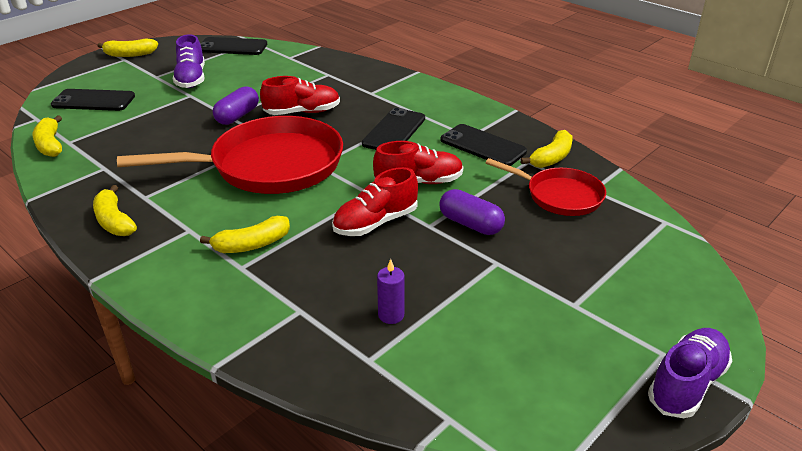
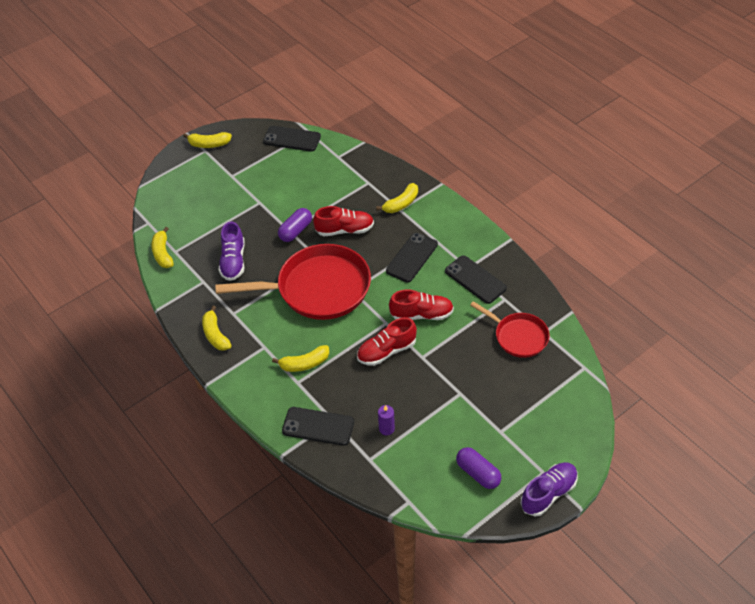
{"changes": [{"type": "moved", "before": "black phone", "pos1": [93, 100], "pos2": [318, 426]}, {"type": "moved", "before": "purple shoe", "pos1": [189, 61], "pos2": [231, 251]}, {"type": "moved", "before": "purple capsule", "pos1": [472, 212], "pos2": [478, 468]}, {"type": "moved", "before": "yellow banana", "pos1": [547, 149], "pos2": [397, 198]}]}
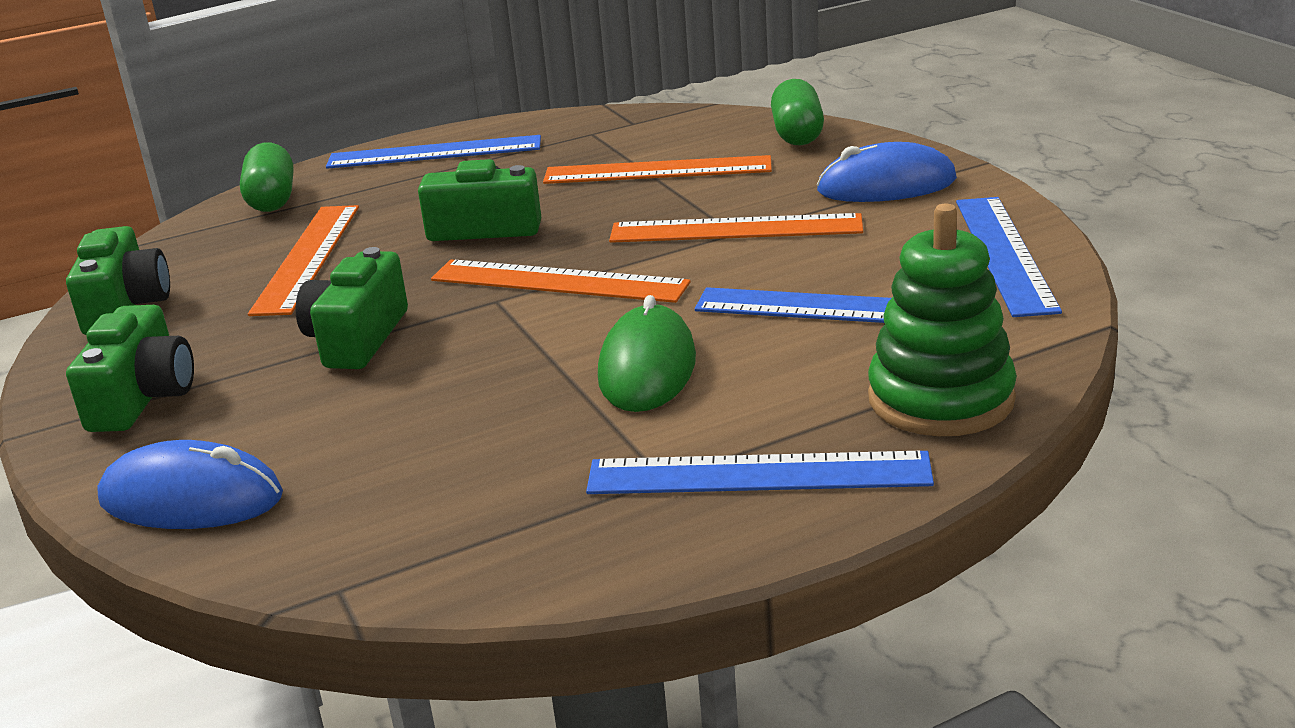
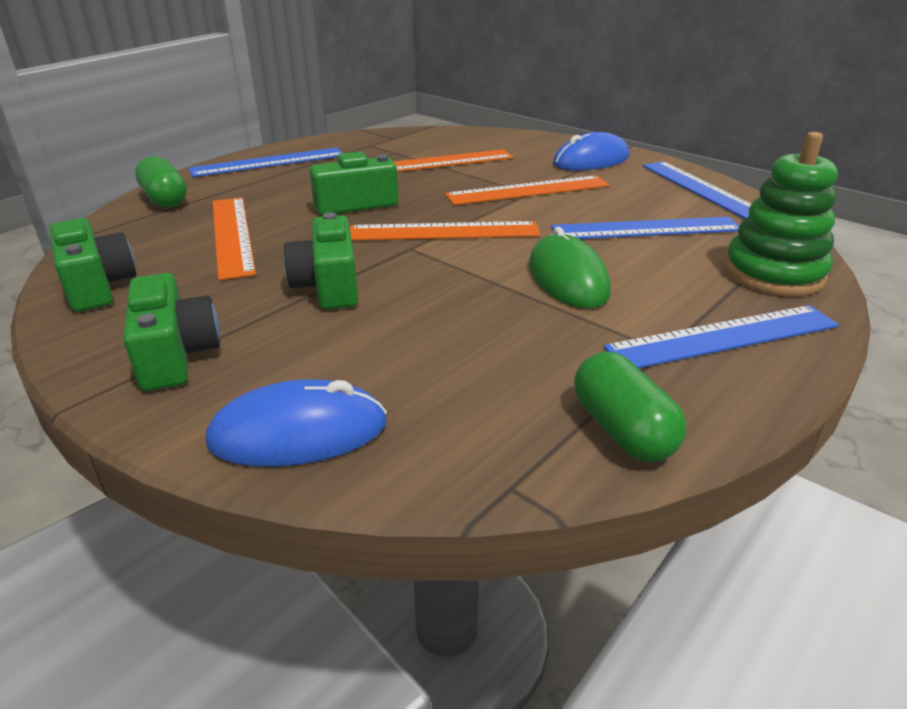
{"changes": [{"type": "moved", "before": "green capsule", "pos1": [797, 112], "pos2": [630, 407]}]}
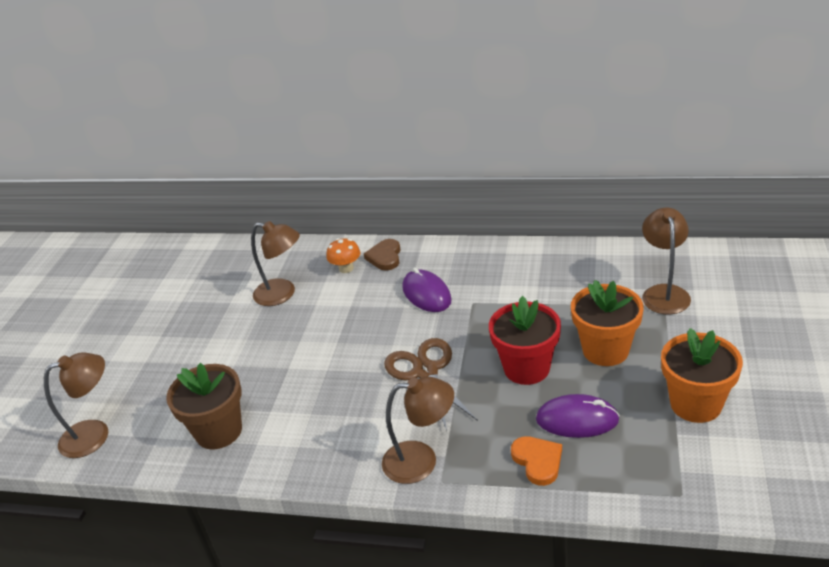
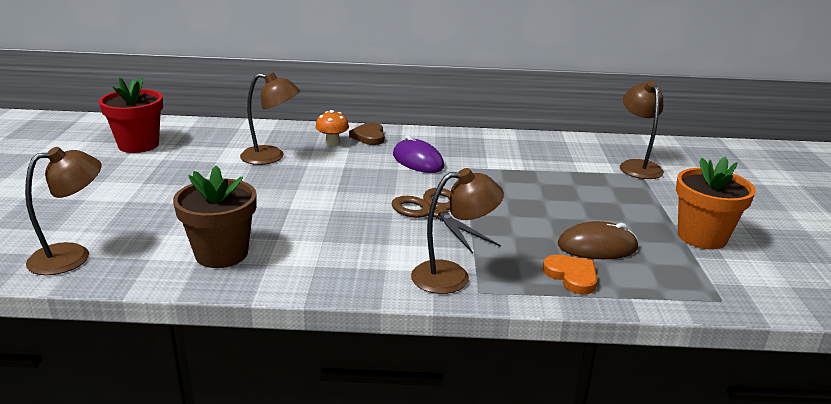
{"changes": [{"type": "removed", "before": "orange flower pot", "pos1": [607, 323]}, {"type": "moved", "before": "red flower pot", "pos1": [525, 340], "pos2": [131, 115]}, {"type": "recoloured", "before": "purple mouse", "after": "brown mouse", "pos1": [578, 416], "pos2": [598, 240]}]}
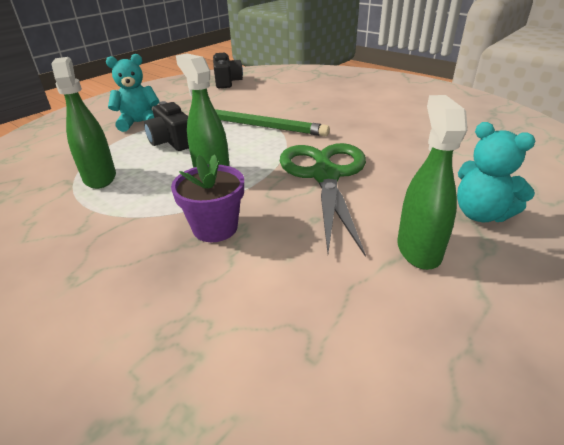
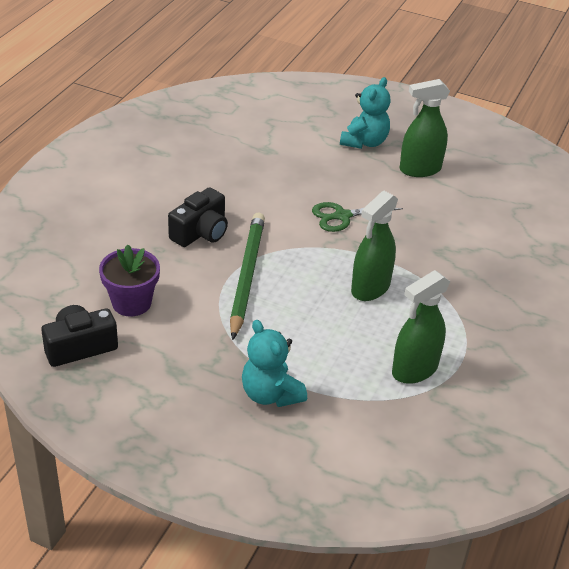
{"changes": [{"type": "moved", "before": "black camera", "pos1": [166, 126], "pos2": [198, 217]}, {"type": "moved", "before": "purple flower pot", "pos1": [207, 198], "pos2": [129, 280]}, {"type": "resized", "before": "green scissors", "pos1": [323, 200], "pos2": [357, 217], "scale": 0.54}]}
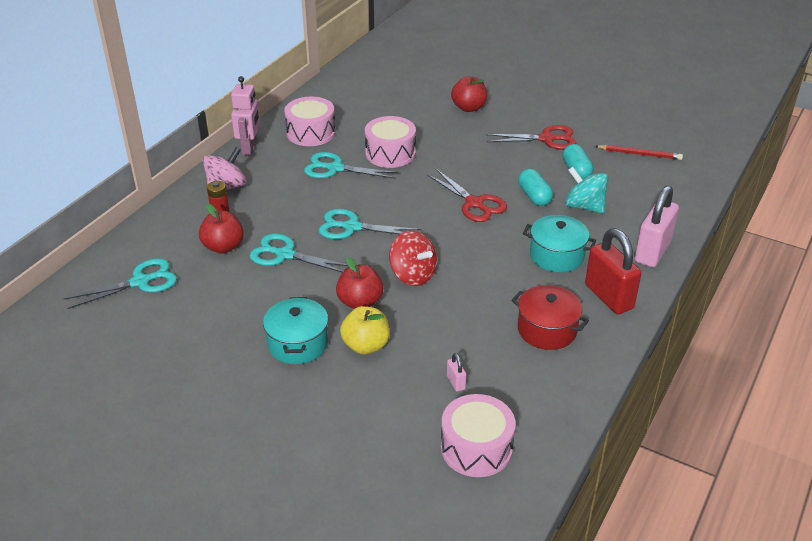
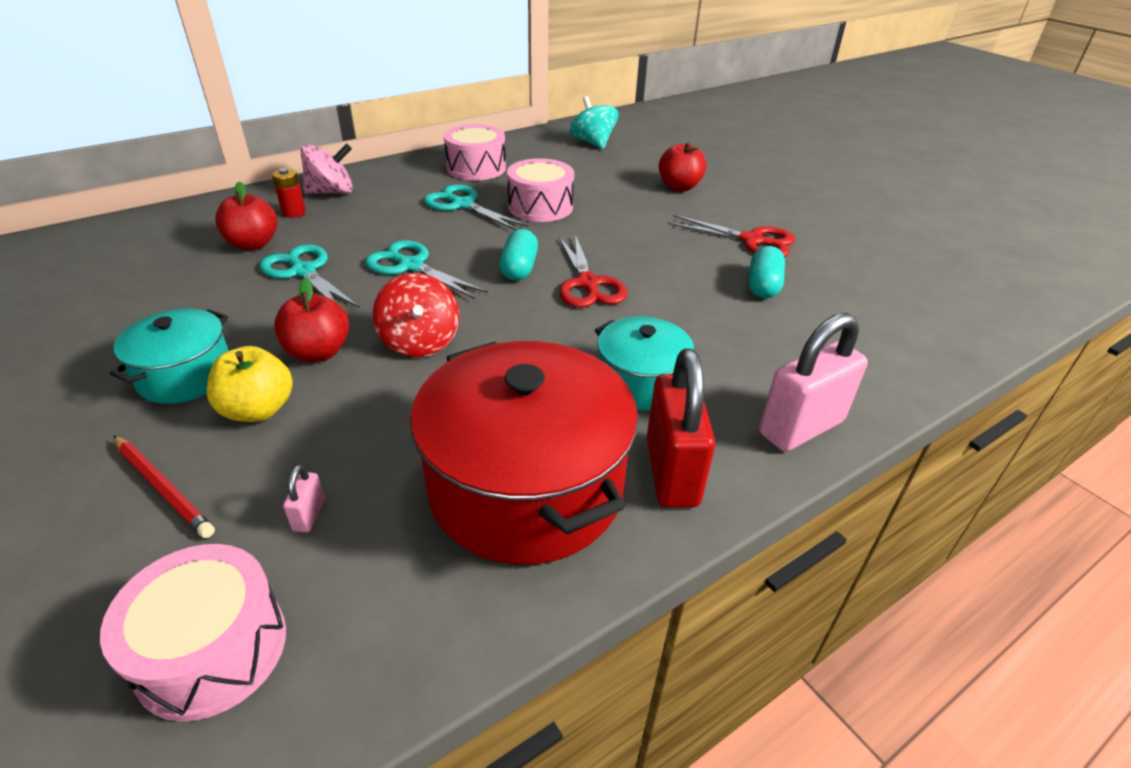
{"changes": [{"type": "removed", "before": "turquoise scissors", "pos1": [120, 283]}, {"type": "removed", "before": "pink robot", "pos1": [246, 115]}, {"type": "moved", "before": "turquoise capsule", "pos1": [535, 187], "pos2": [518, 255]}, {"type": "moved", "before": "turquoise spinning top", "pos1": [587, 190], "pos2": [594, 122]}, {"type": "moved", "before": "red pencil", "pos1": [639, 152], "pos2": [164, 487]}, {"type": "resized", "before": "red pot", "pos1": [550, 317], "pos2": [524, 453], "scale": 1.85}]}
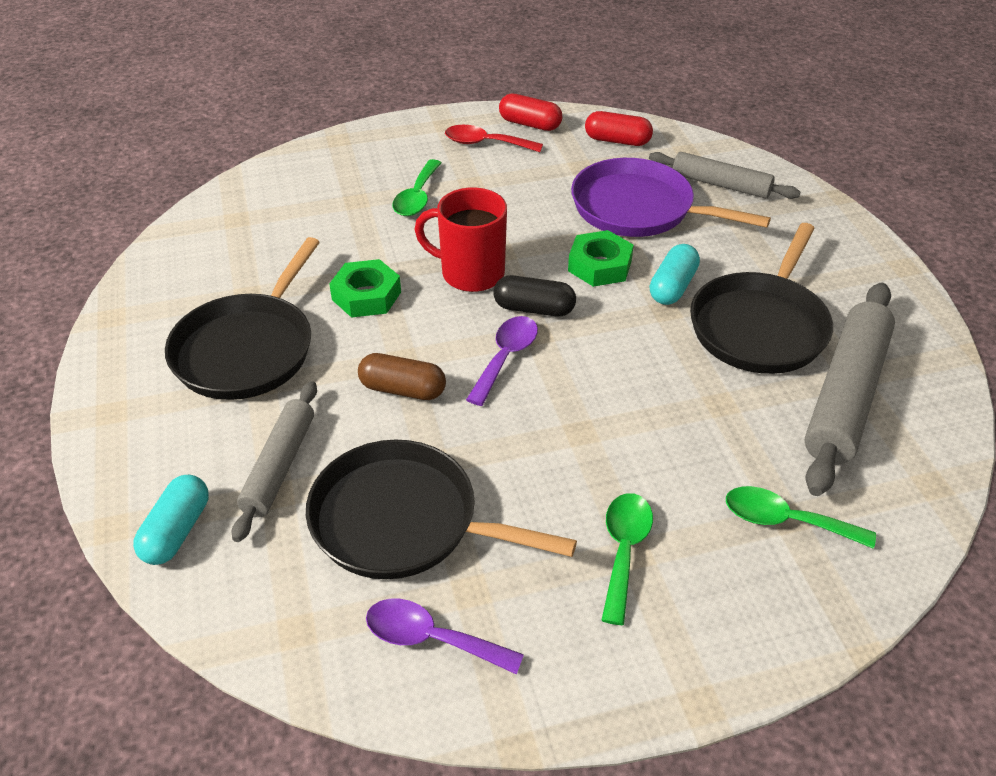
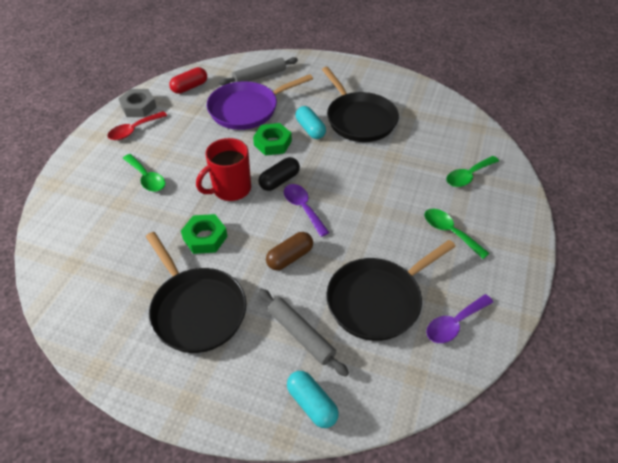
{"changes": [{"type": "removed", "before": "grey rolling pin", "pos1": [849, 389]}, {"type": "replaced", "before": "red capsule", "after": "grey nut", "pos1": [530, 112], "pos2": [137, 103]}]}
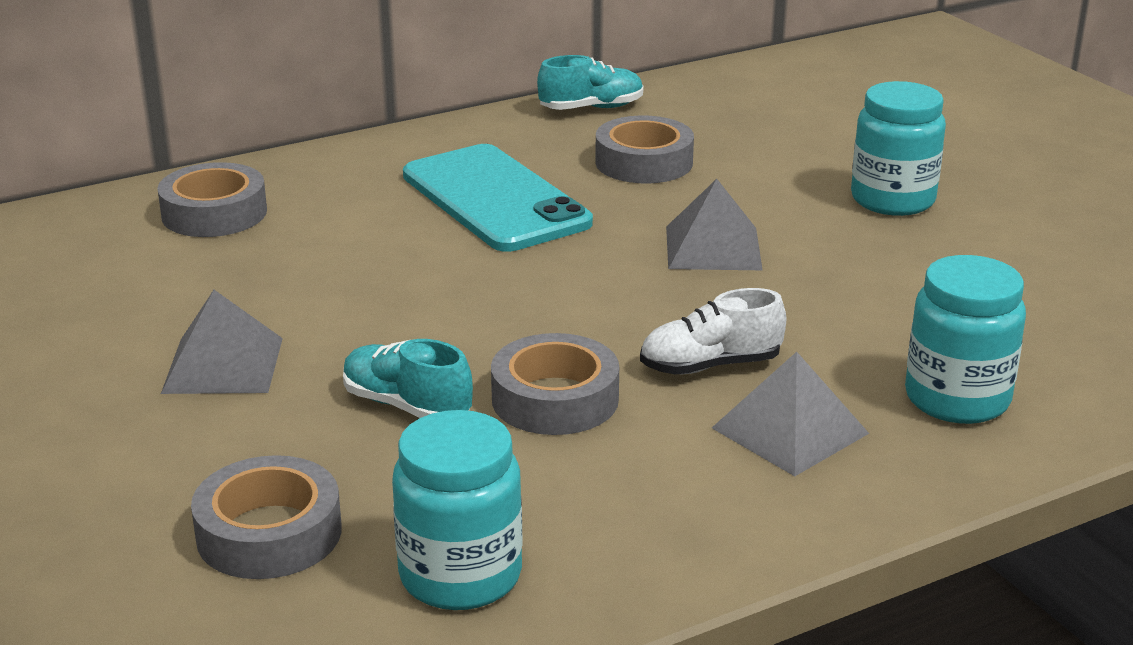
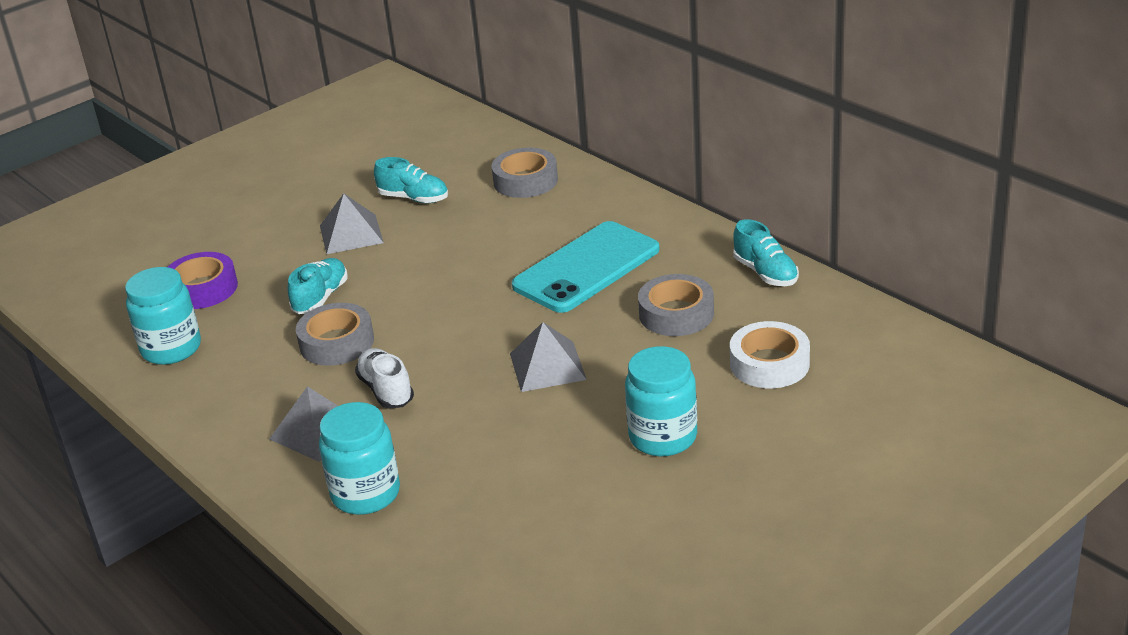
{"changes": [{"type": "added", "after": "turquoise shoe", "pos2": [411, 180]}, {"type": "added", "after": "white tape", "pos2": [770, 354]}, {"type": "recoloured", "before": "grey tape", "after": "purple tape", "pos1": [266, 517], "pos2": [203, 280]}]}
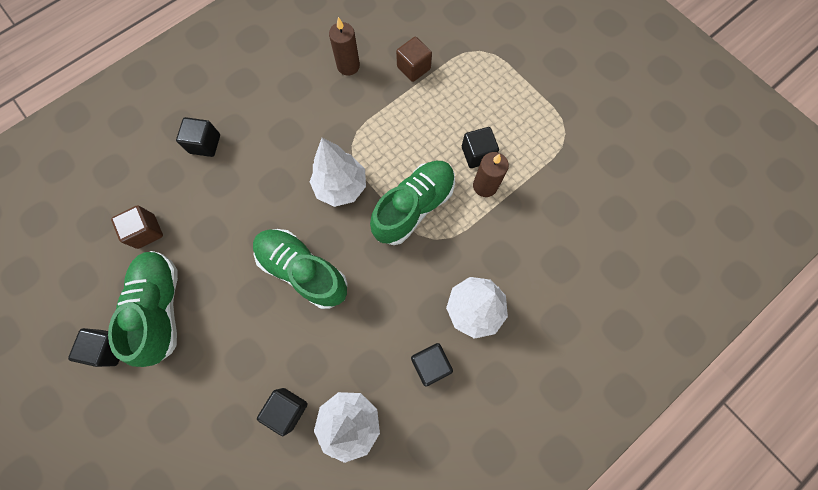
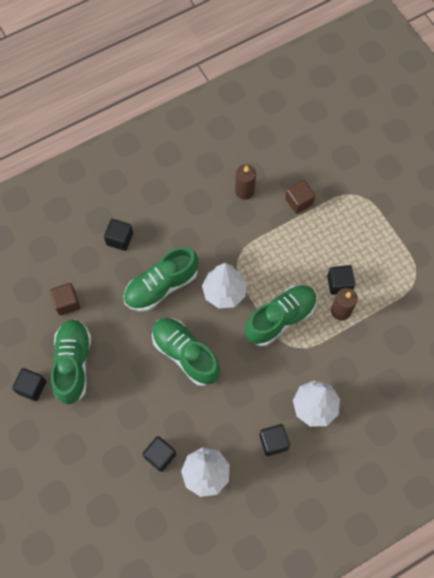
{"changes": [{"type": "added", "after": "green shoe", "pos2": [160, 279]}]}
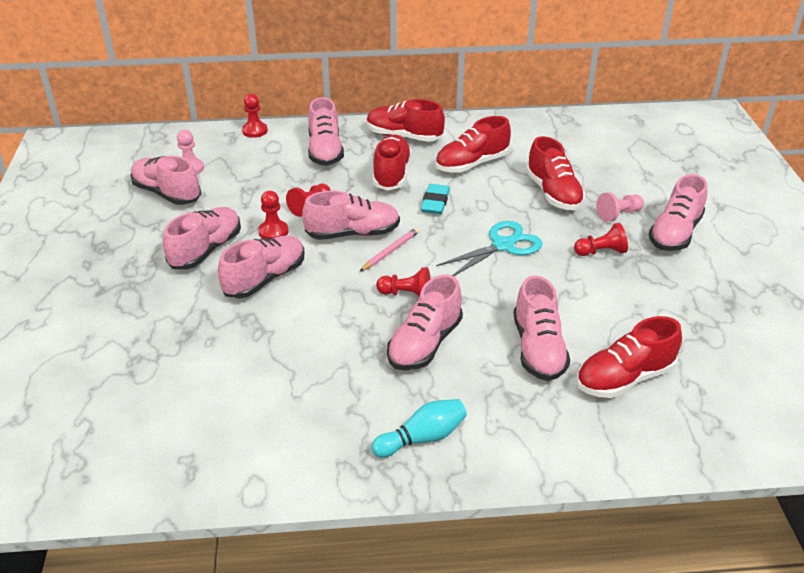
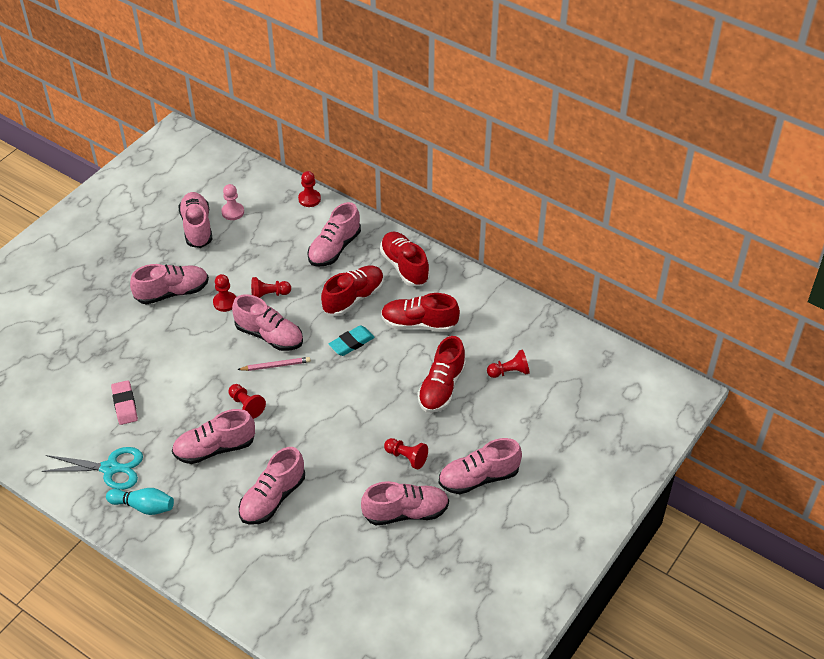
{"changes": [{"type": "removed", "before": "red shoe", "pos1": [629, 357]}, {"type": "removed", "before": "pink pawn", "pos1": [620, 207]}, {"type": "added", "after": "pink eraser", "pos2": [124, 402]}, {"type": "added", "after": "red pawn", "pos2": [508, 363]}, {"type": "moved", "before": "pink shoe", "pos1": [261, 267], "pos2": [405, 503]}, {"type": "moved", "before": "turquoise scissors", "pos1": [489, 248], "pos2": [92, 468]}]}
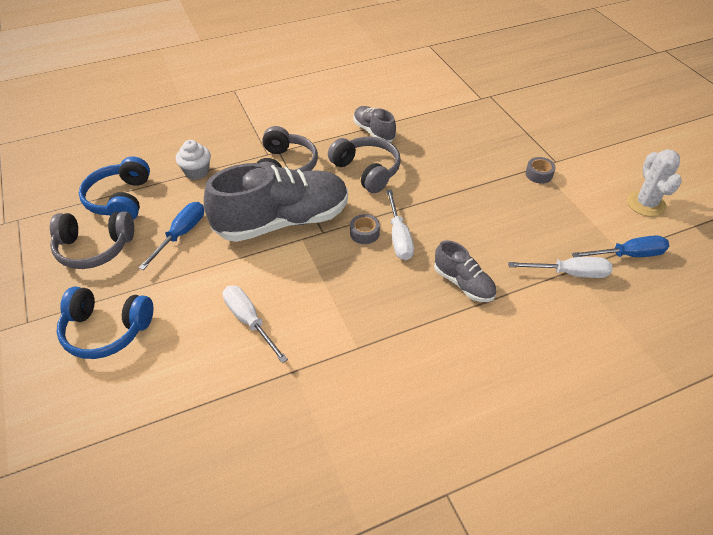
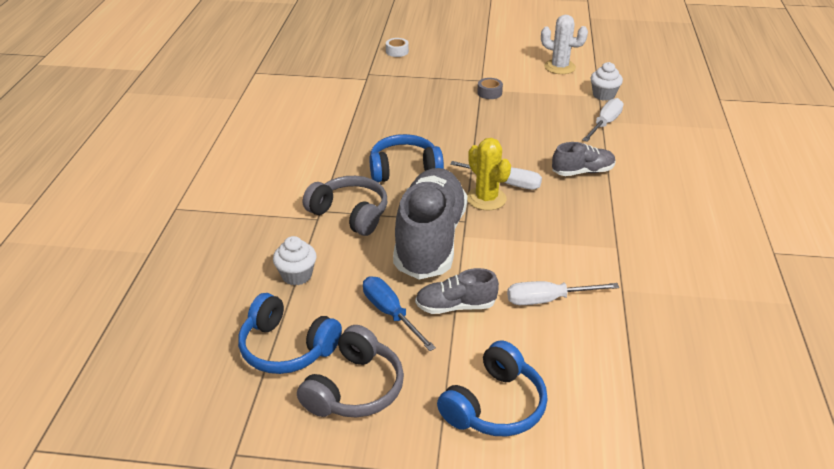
{"changes": [{"type": "added", "after": "white tape", "pos2": [397, 47]}, {"type": "moved", "before": "grey shoe", "pos1": [374, 124], "pos2": [457, 291]}, {"type": "replaced", "before": "grey tape", "after": "yellow cactus", "pos1": [365, 229], "pos2": [489, 174]}, {"type": "replaced", "before": "blue screwdriver", "after": "white cupcake", "pos1": [620, 246], "pos2": [606, 81]}, {"type": "recoloured", "before": "grey headphones", "after": "blue headphones", "pos1": [364, 165], "pos2": [406, 158]}]}
